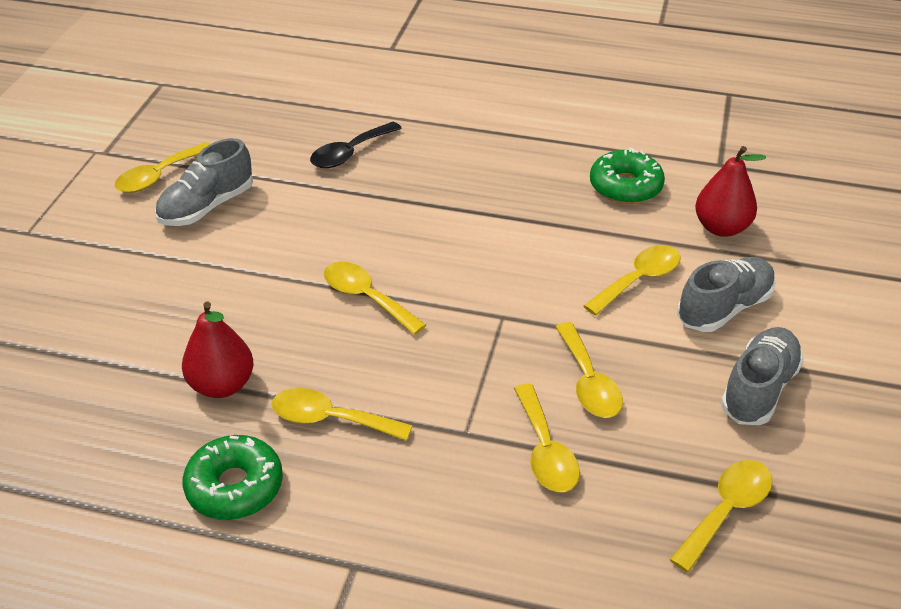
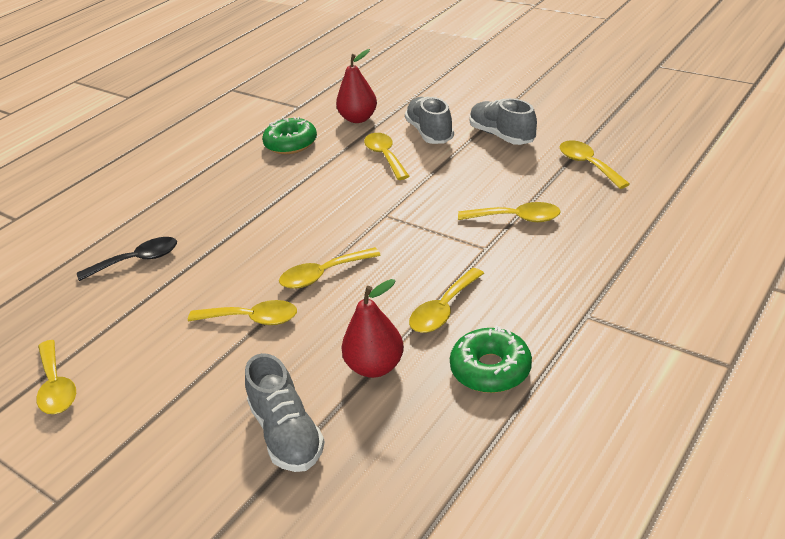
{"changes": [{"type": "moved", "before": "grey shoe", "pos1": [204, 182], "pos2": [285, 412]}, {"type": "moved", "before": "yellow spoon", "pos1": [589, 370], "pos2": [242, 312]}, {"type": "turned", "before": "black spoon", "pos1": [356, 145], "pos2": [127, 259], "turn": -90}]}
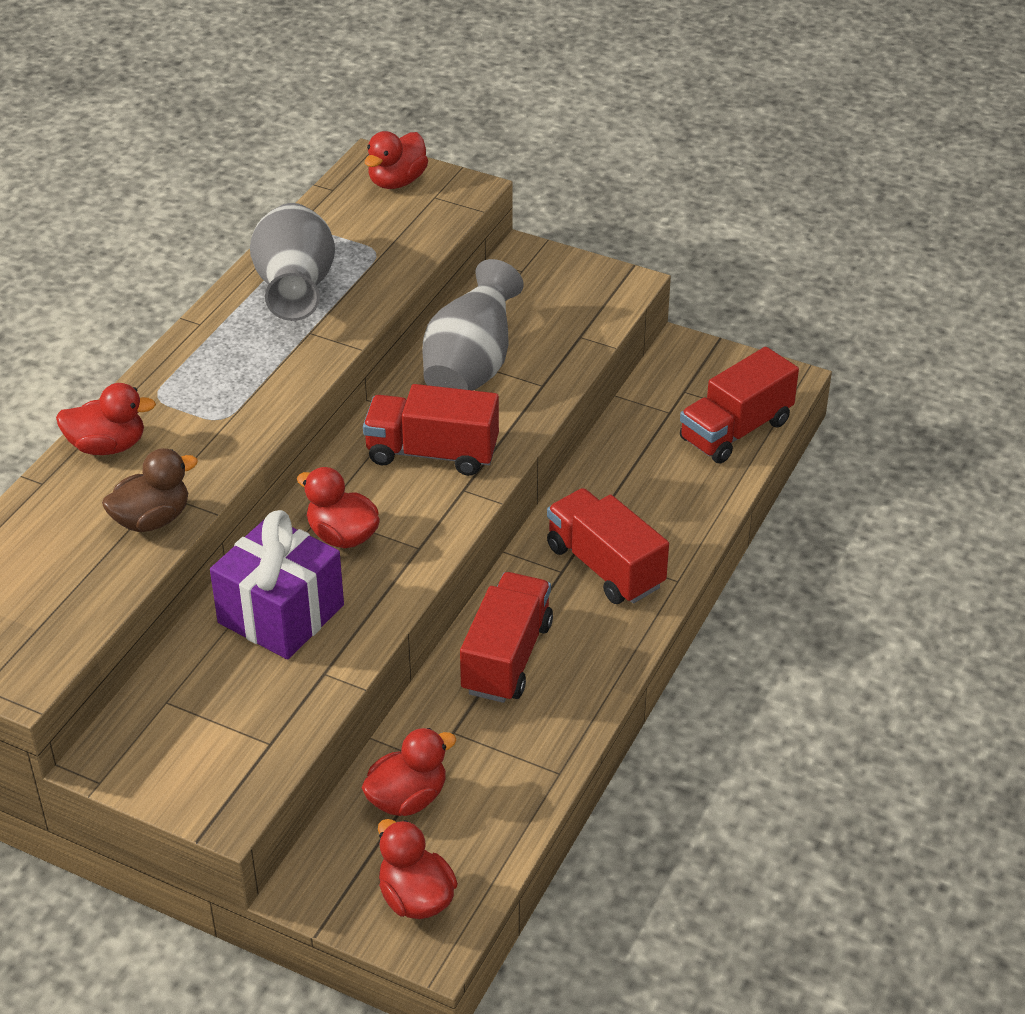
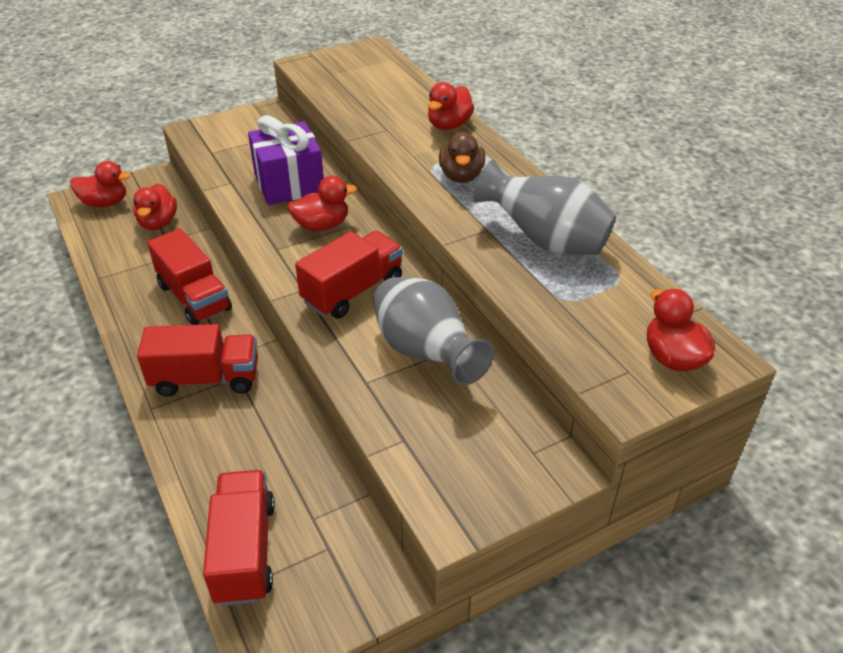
{"changes": [{"type": "moved", "before": "brown duck", "pos1": [150, 490], "pos2": [462, 157]}]}
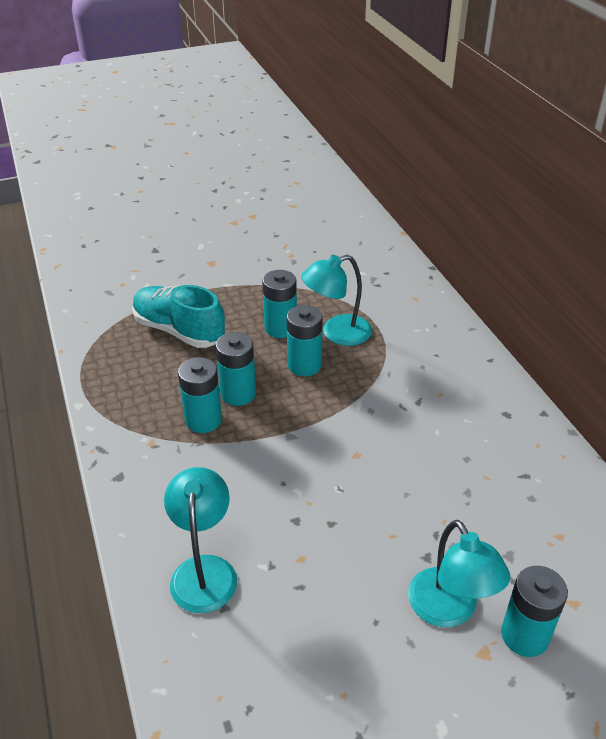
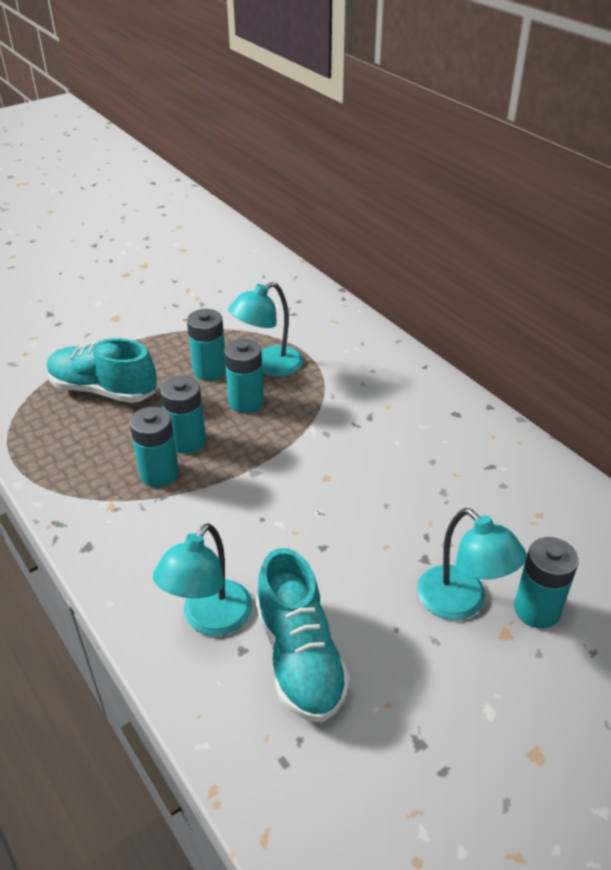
{"changes": [{"type": "added", "after": "turquoise shoe", "pos2": [303, 635]}, {"type": "turned", "before": "turquoise lamp", "pos1": [200, 540], "pos2": [203, 579], "turn": -135}]}
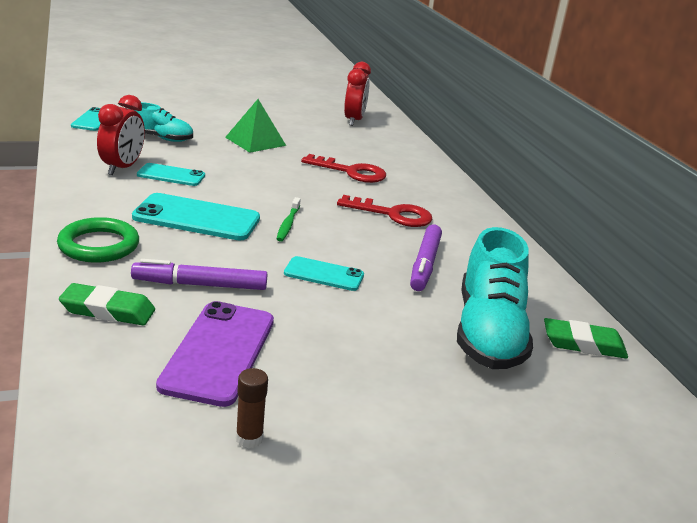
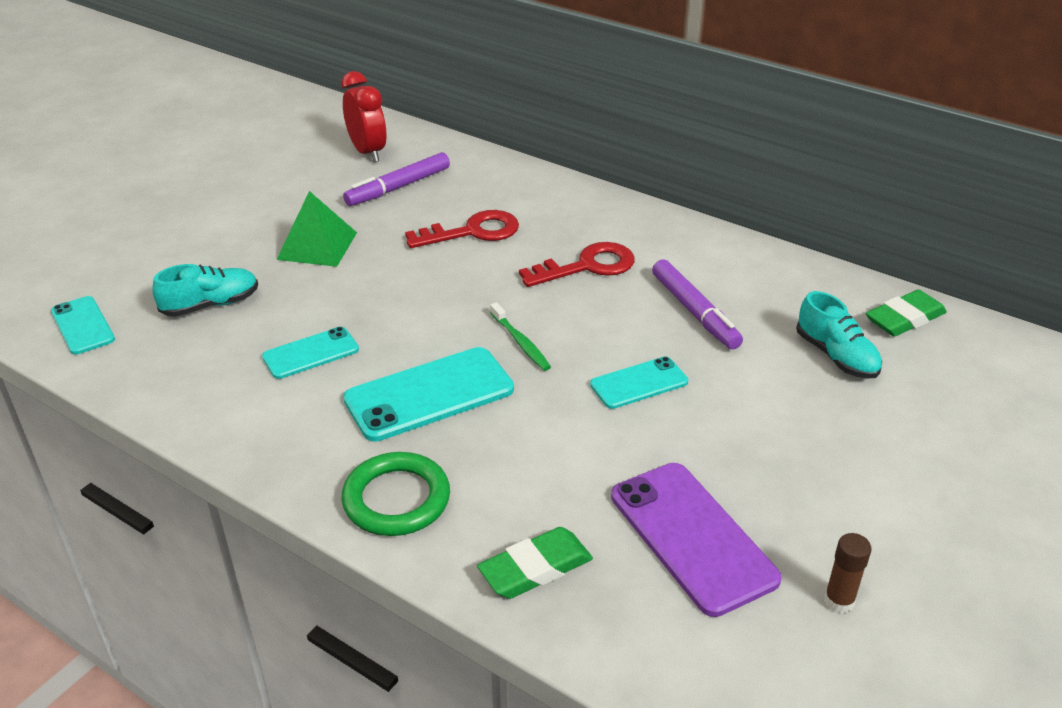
{"changes": [{"type": "removed", "before": "red clock", "pos1": [121, 135]}, {"type": "moved", "before": "purple marker", "pos1": [199, 274], "pos2": [396, 179]}, {"type": "resized", "before": "turquoise shoe", "pos1": [495, 298], "pos2": [839, 335], "scale": 0.56}]}
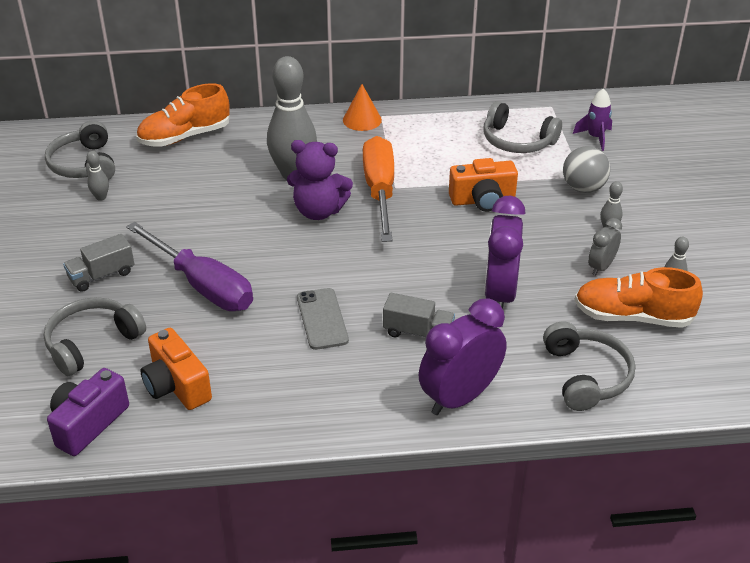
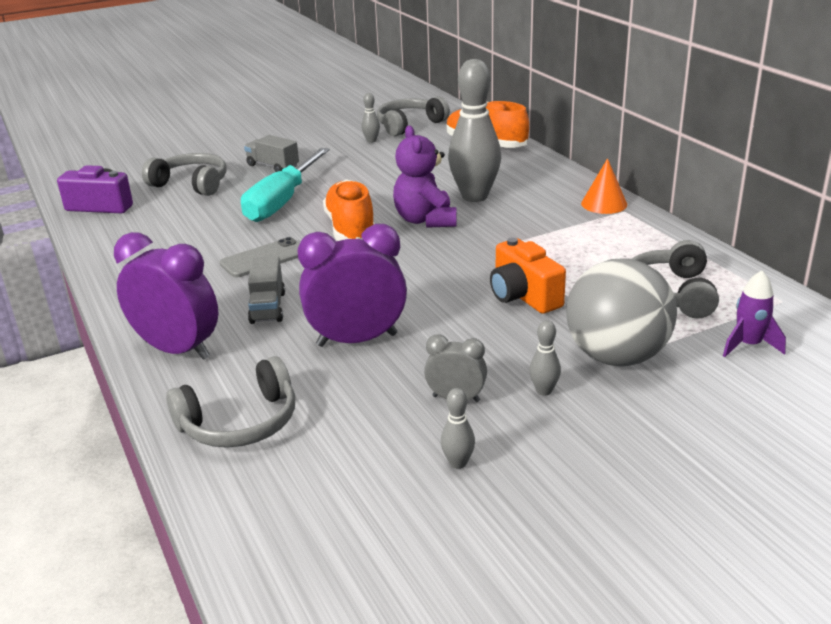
{"changes": [{"type": "removed", "before": "orange camera", "pos1": [176, 369]}, {"type": "removed", "before": "orange screwdriver", "pos1": [378, 189]}, {"type": "moved", "before": "orange shoe", "pos1": [639, 297], "pos2": [349, 210]}, {"type": "recoloured", "before": "purple screwdriver", "after": "turquoise screwdriver", "pos1": [189, 266], "pos2": [285, 185]}, {"type": "resized", "before": "grey ball", "pos1": [586, 169], "pos2": [621, 312], "scale": 1.59}]}
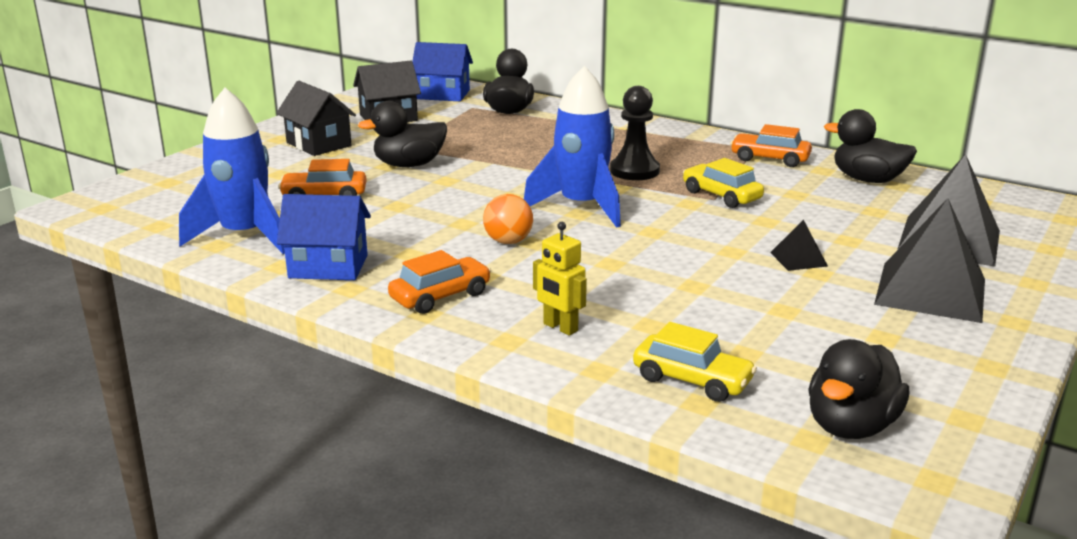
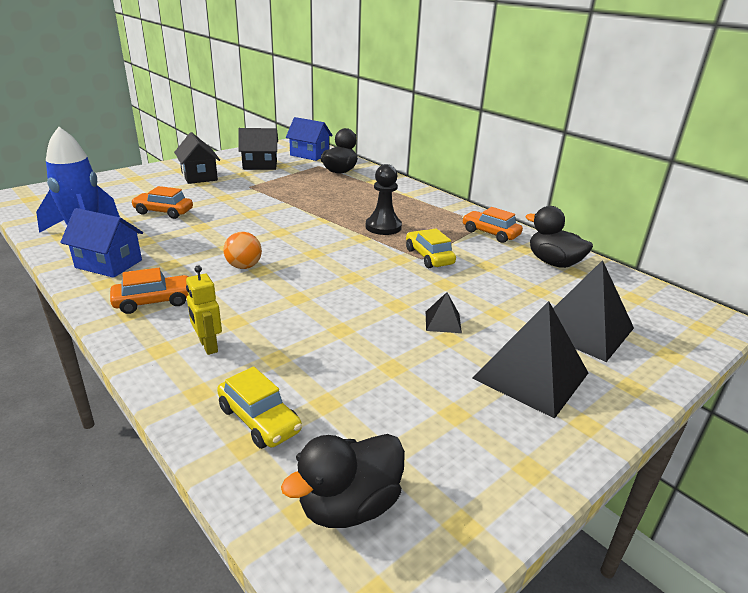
{"changes": [{"type": "removed", "before": "black duck", "pos1": [402, 134]}, {"type": "removed", "before": "blue rocket", "pos1": [572, 147]}]}
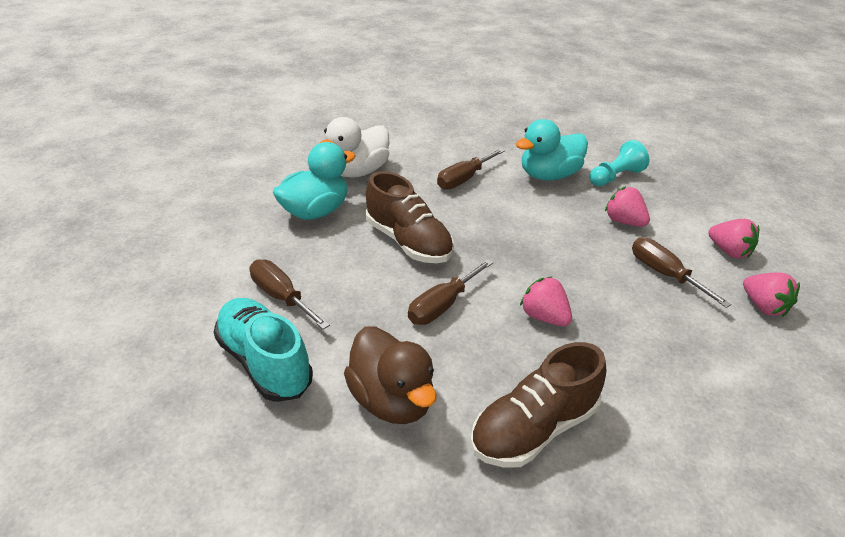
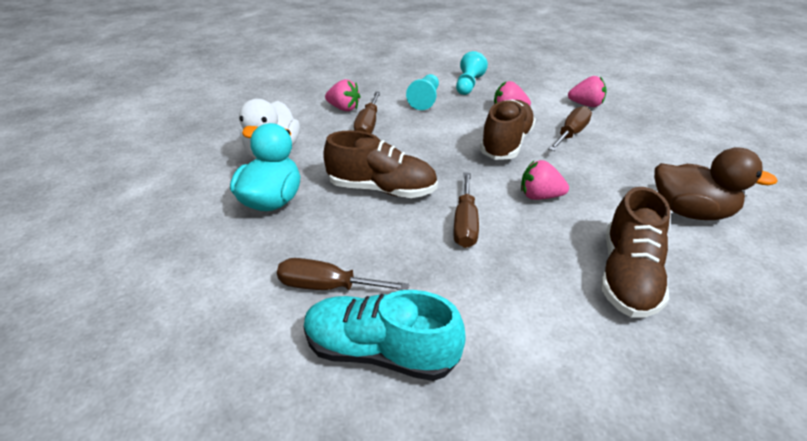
{"changes": [{"type": "added", "after": "brown shoe", "pos2": [508, 129]}, {"type": "moved", "before": "brown duck", "pos1": [390, 375], "pos2": [716, 183]}, {"type": "moved", "before": "pink strawberry", "pos1": [771, 294], "pos2": [343, 95]}, {"type": "replaced", "before": "turquoise duck", "after": "turquoise pawn", "pos1": [552, 150], "pos2": [422, 92]}, {"type": "turned", "before": "brown screwdriver", "pos1": [682, 272], "pos2": [570, 128], "turn": 105}]}
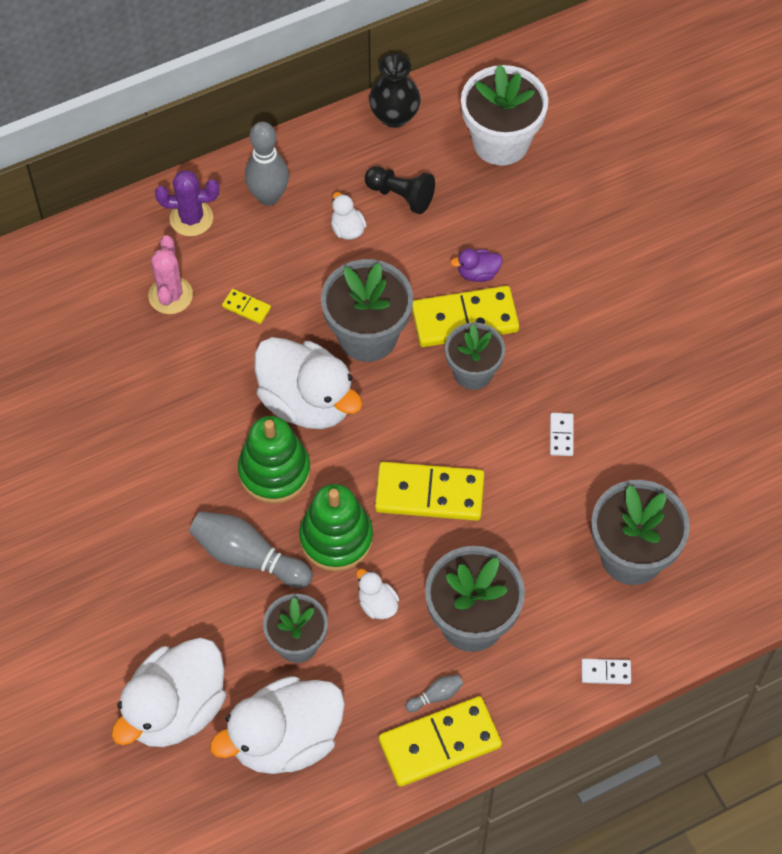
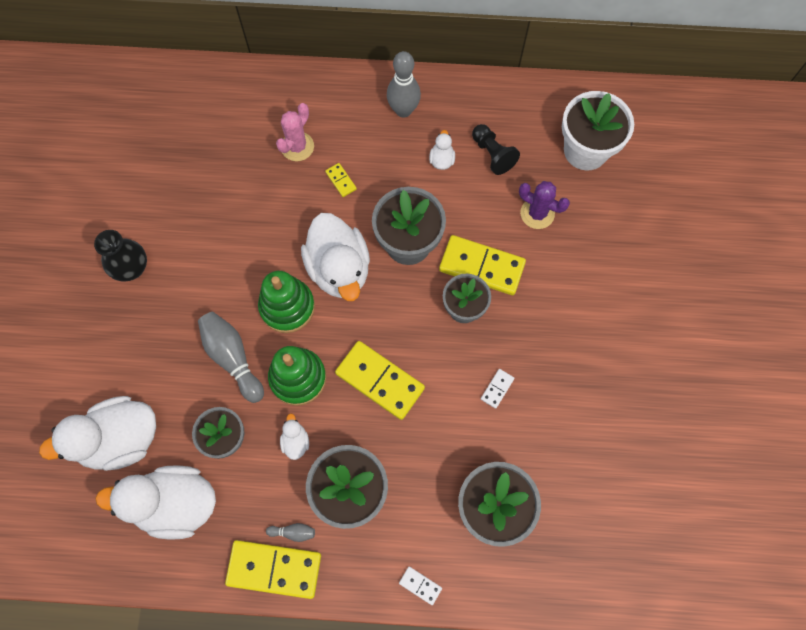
{"changes": [{"type": "removed", "before": "purple duck", "pos1": [477, 265]}, {"type": "moved", "before": "purple cactus", "pos1": [187, 203], "pos2": [544, 205]}, {"type": "moved", "before": "black vase", "pos1": [395, 91], "pos2": [120, 256]}]}
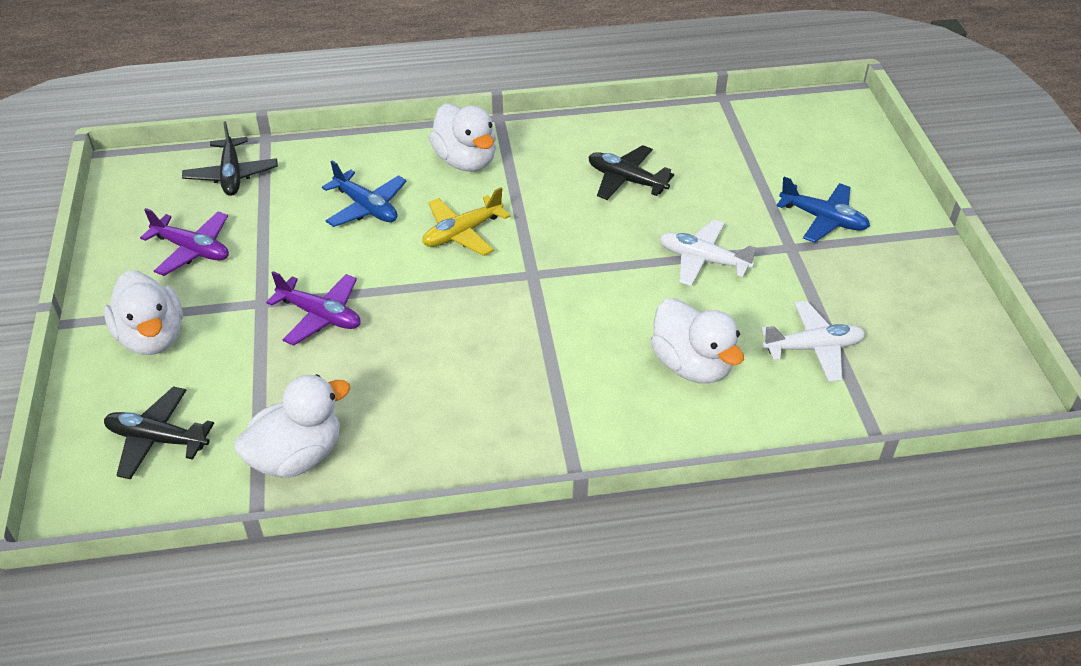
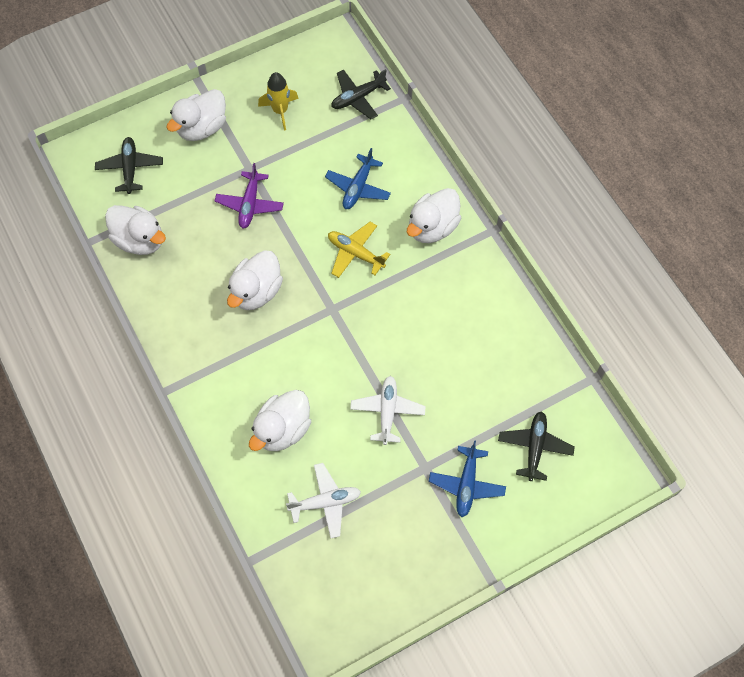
{"changes": [{"type": "added", "after": "white duck", "pos2": [255, 280]}, {"type": "moved", "before": "black plane", "pos1": [631, 172], "pos2": [536, 446]}, {"type": "replaced", "before": "purple plane", "after": "yellow rocket", "pos1": [184, 242], "pos2": [278, 101]}, {"type": "turned", "before": "white plane", "pos1": [813, 341], "pos2": [323, 500], "turn": -75}]}
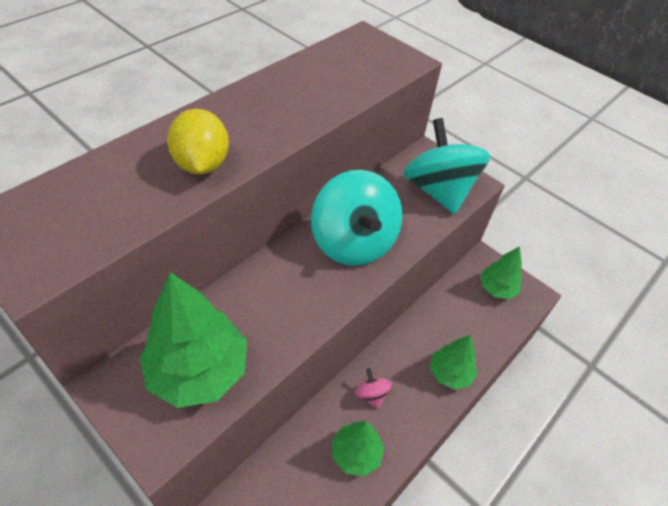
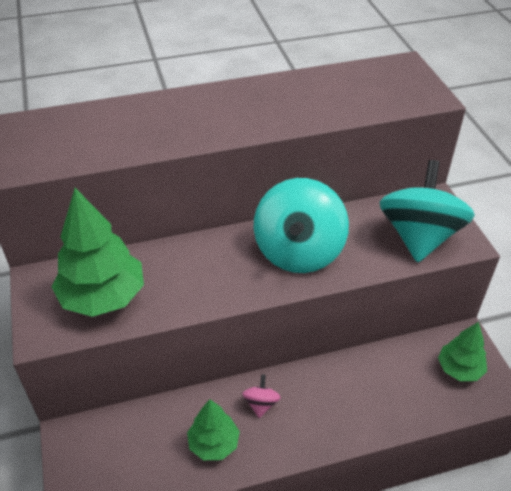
{"changes": [{"type": "removed", "before": "yellow lemon", "pos1": [198, 141]}, {"type": "removed", "before": "green tree", "pos1": [453, 362]}]}
